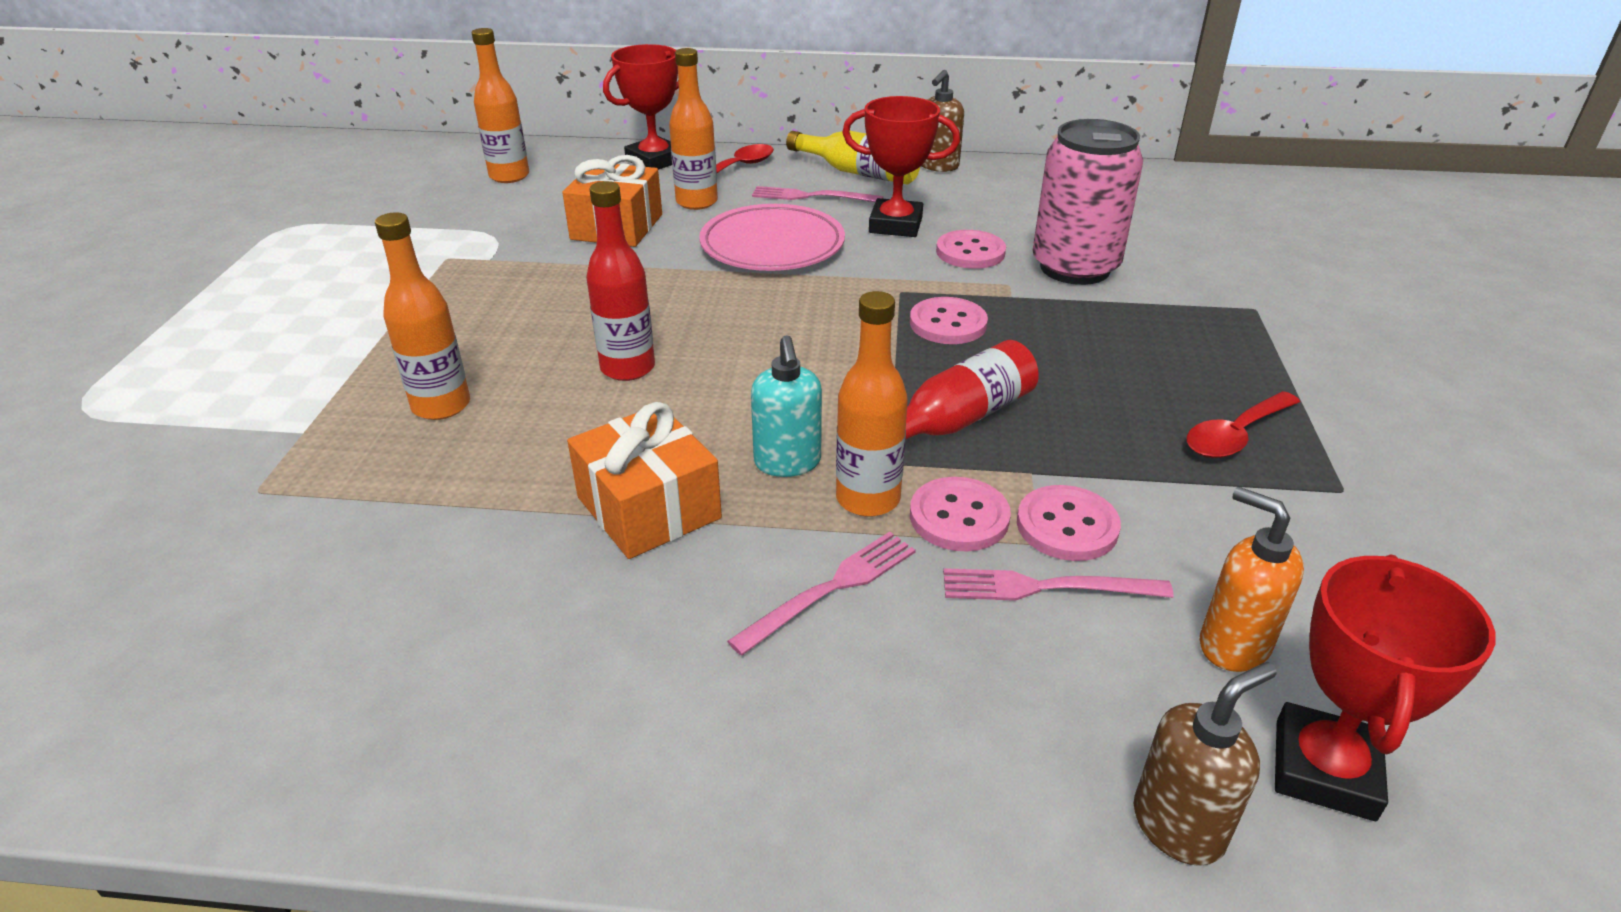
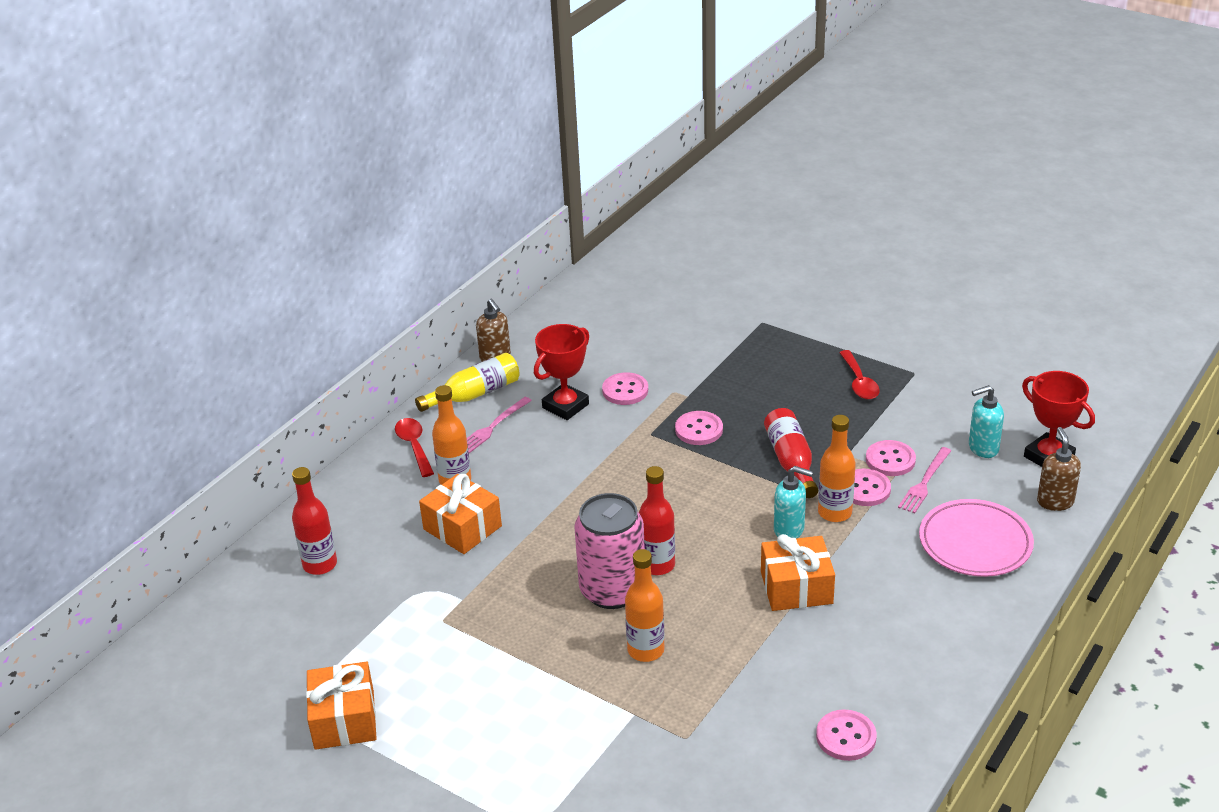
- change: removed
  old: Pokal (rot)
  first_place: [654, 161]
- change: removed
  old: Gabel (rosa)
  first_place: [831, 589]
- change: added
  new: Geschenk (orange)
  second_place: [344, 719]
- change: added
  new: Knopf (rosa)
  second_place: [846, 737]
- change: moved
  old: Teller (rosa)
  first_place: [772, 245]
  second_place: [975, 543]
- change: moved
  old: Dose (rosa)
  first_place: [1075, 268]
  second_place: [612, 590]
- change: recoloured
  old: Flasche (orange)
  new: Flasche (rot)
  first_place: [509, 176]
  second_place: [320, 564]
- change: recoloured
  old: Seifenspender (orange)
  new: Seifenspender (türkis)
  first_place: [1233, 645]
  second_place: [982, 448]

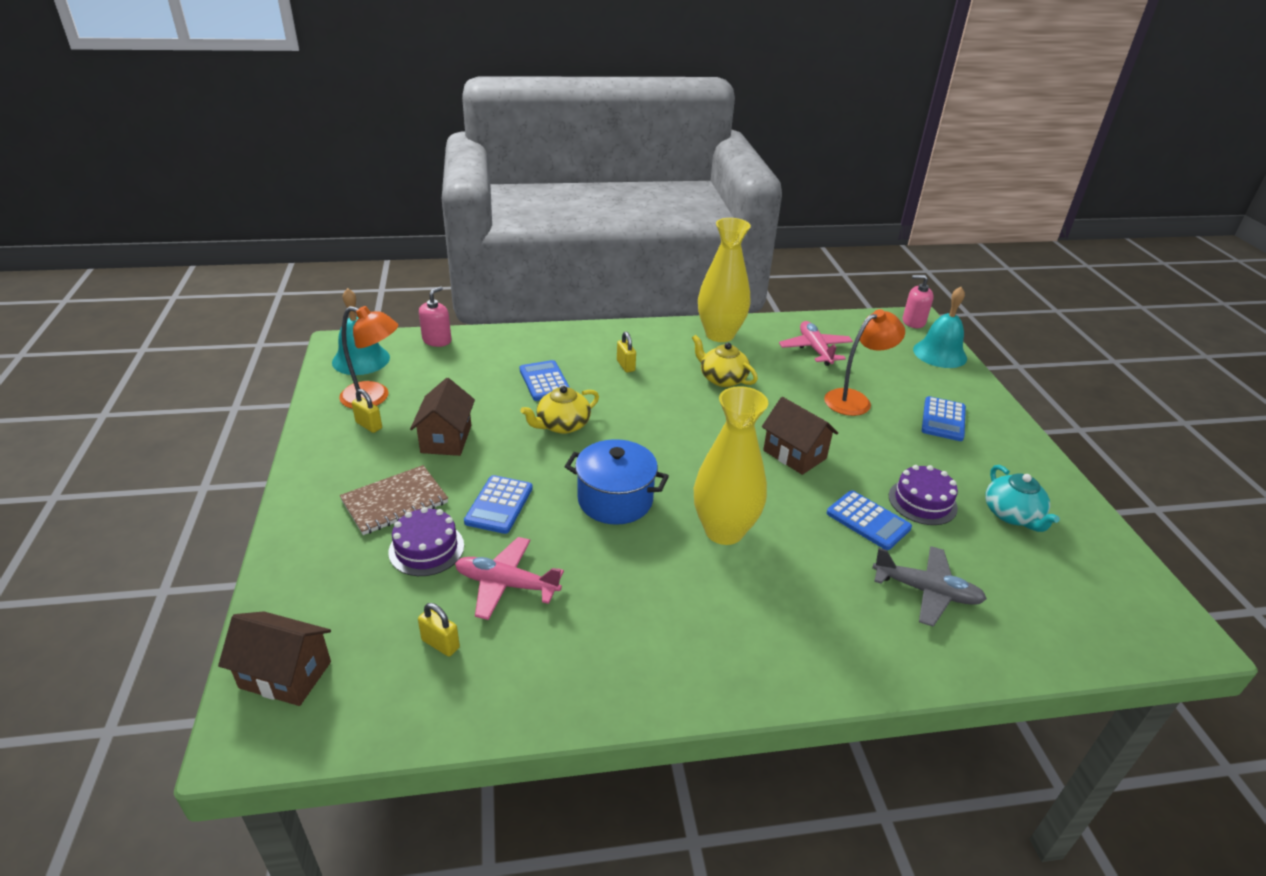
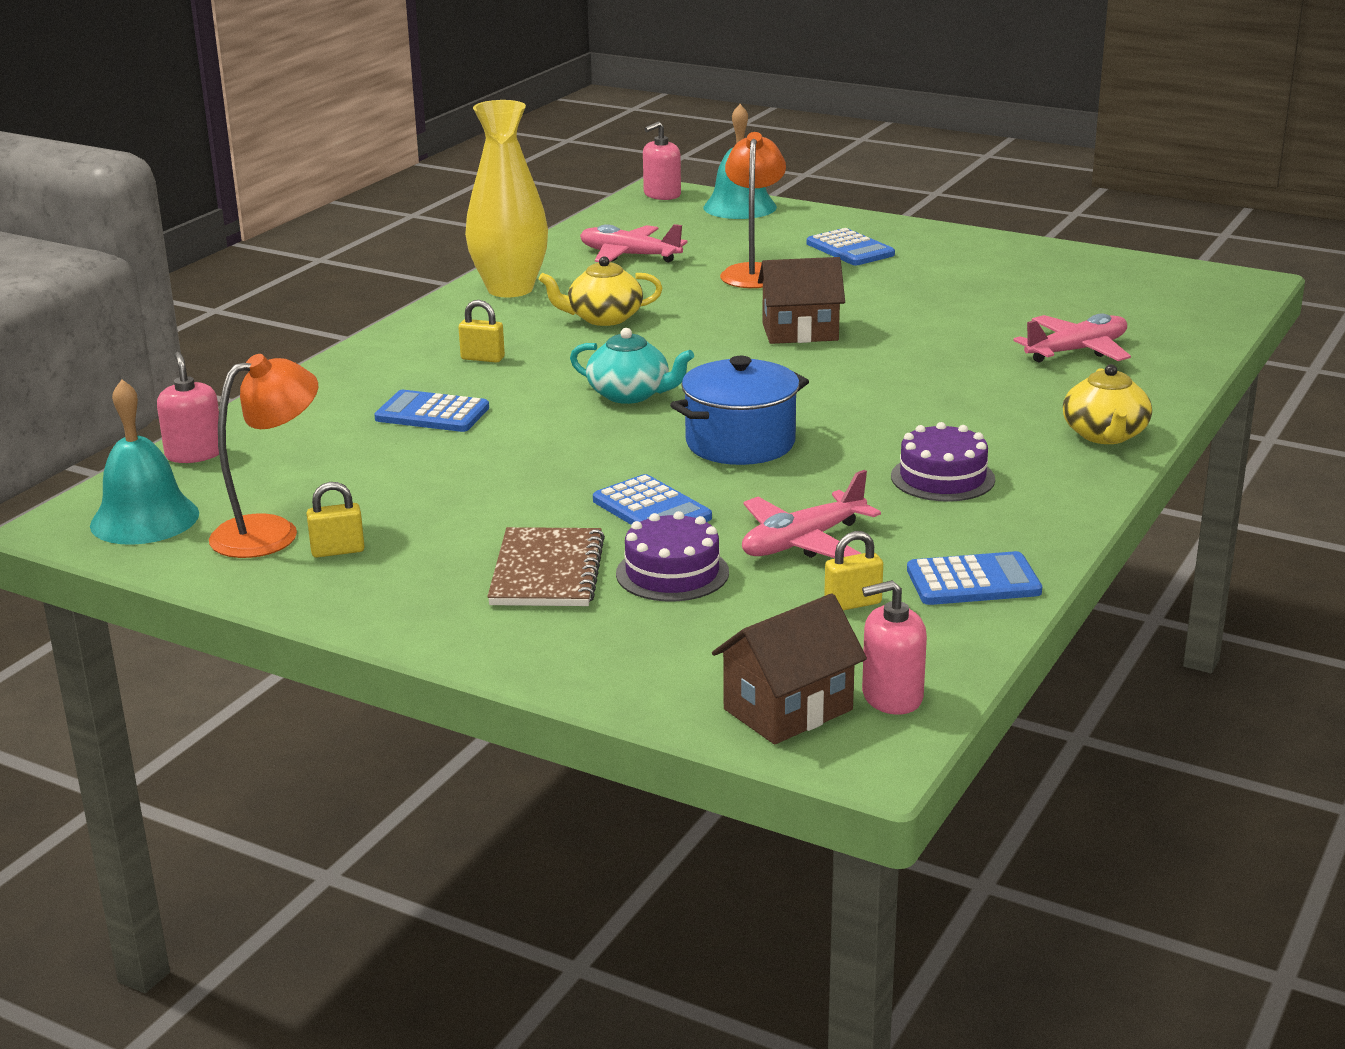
- change: removed
  old: Haus (braun)
  first_place: [446, 439]
- change: removed
  old: Vase (gelb)
  first_place: [724, 531]
- change: added
  new: Seifenspender (rosa)
  second_place: [892, 696]
- change: moved
  old: Teekanne (gelb)
  first_place: [562, 425]
  second_place: [1105, 435]
- change: moved
  old: Taschenrechner (blau)
  first_place: [868, 521]
  second_place: [973, 581]
- change: moved
  old: Kuchen (lila)
  first_place: [922, 502]
  second_place: [942, 478]
- change: moved
  old: Teekanne (türkis)
  first_place: [1012, 515]
  second_place: [630, 394]
- change: recoloured
  old: Flugzeug (grau)
  new: Flugzeug (rosa)
  first_place: [926, 591]
  second_place: [1076, 351]

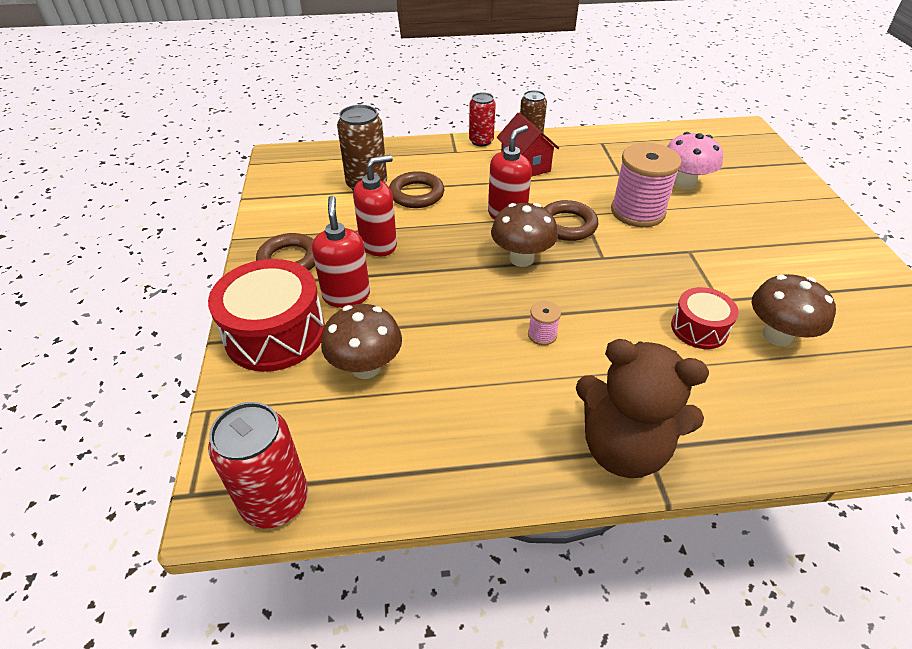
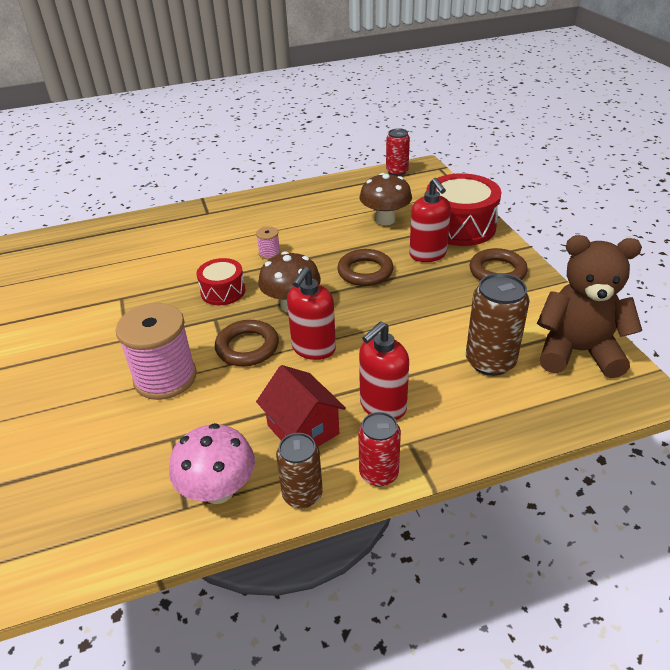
- change: removed
  old: Pilz (braun)
  first_place: [777, 335]
- change: moved
  old: Seifenspender (rot)
  first_place: [379, 244]
  second_place: [382, 406]
- change: moved
  old: Ring (braun)
  first_place: [416, 194]
  second_place: [365, 272]
- change: moved
  old: Teddybär (braun)
  first_place: [623, 448]
  second_place: [577, 351]
- change: moved
  old: Pilz (rosa)
  first_place: [684, 183]
  second_place: [218, 490]
- change: moved
  old: Trommel (rot)
  first_place: [699, 328]
  second_place: [223, 291]
- change: resized
  old: Dose (rot)
  first_place: [275, 501]
  second_place: [397, 172]
  factor: 0.66

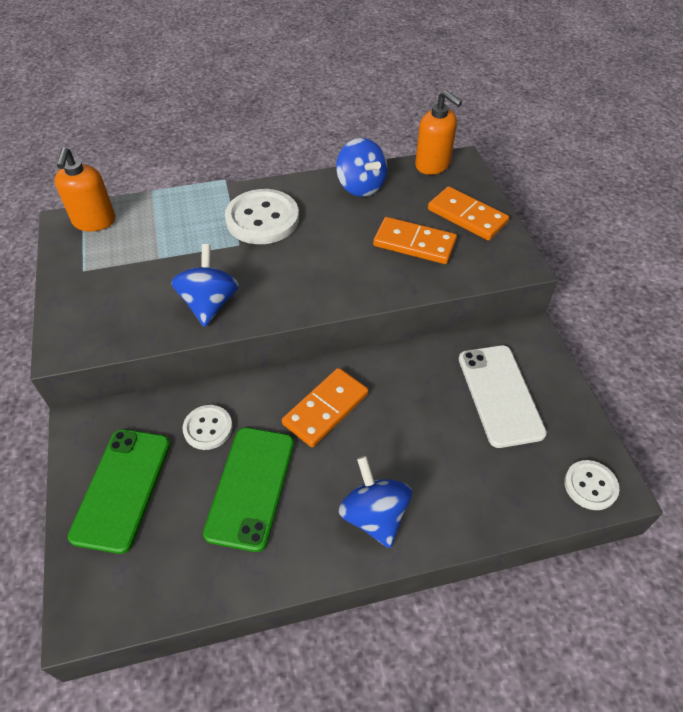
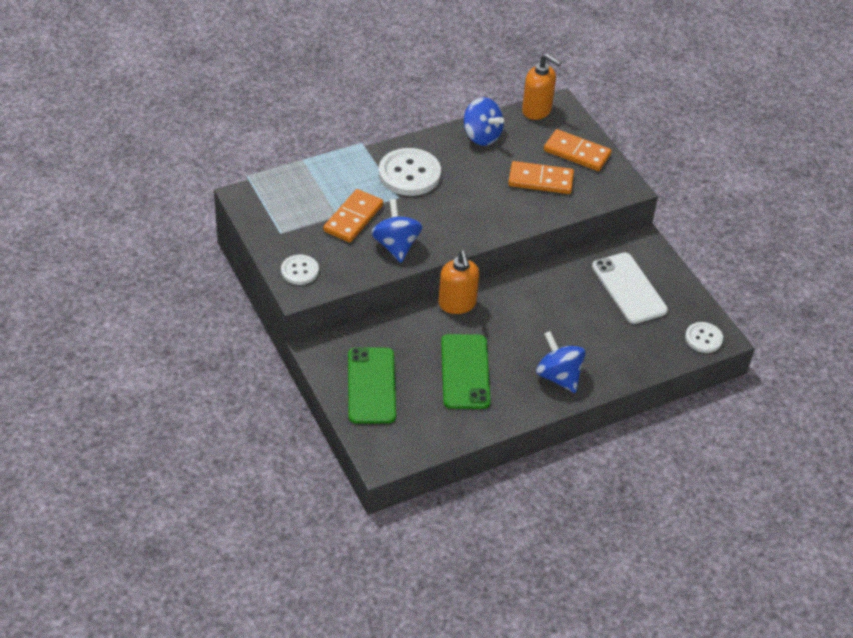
- change: moved
  old: Seifenspender (orange)
  first_place: [94, 221]
  second_place: [457, 304]
- change: moved
  old: Knopf (weiß)
  first_place: [208, 428]
  second_place: [299, 271]
- change: moved
  old: Dominostein (orange)
  first_place: [325, 409]
  second_place: [353, 218]

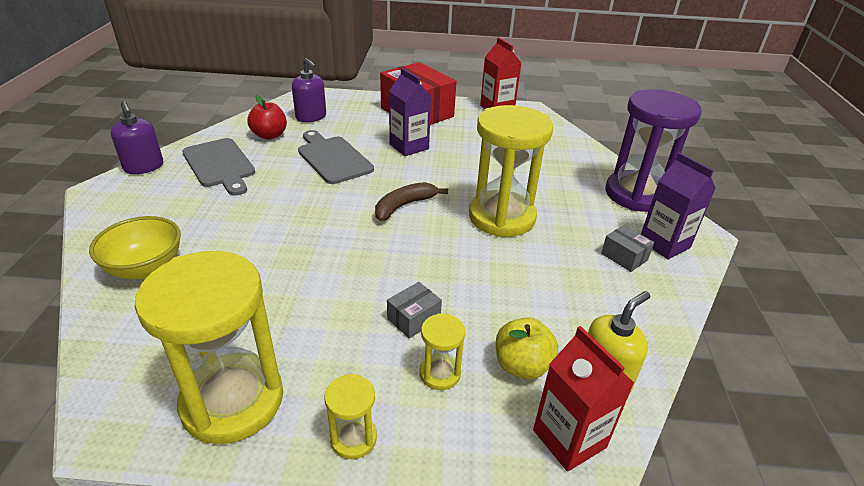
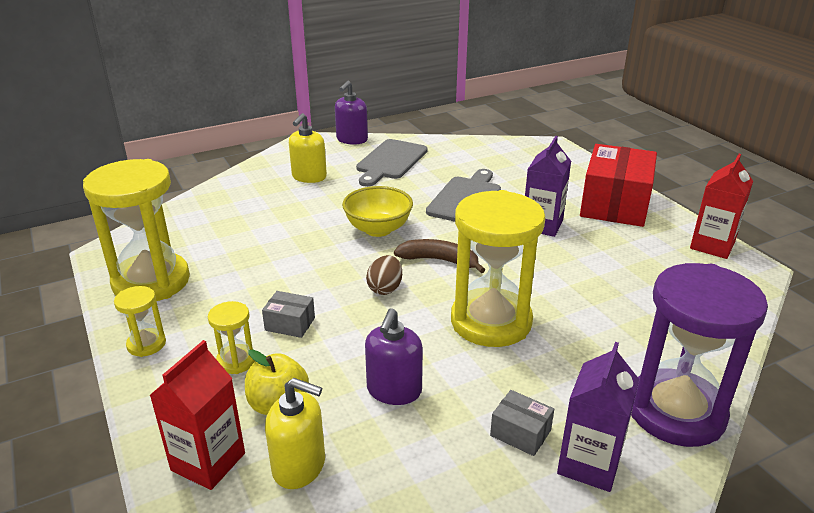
- change: removed
  old: Apfel (rot)
  first_place: [269, 135]
- change: added
  new: Seifenspender (gelb)
  second_place: [309, 177]
- change: added
  new: Ei (braun)
  second_place: [385, 288]
- change: moved
  old: Schüssel (gelb)
  first_place: [146, 268]
  second_place: [378, 229]
- change: moved
  old: Seifenspender (lila)
  first_place: [311, 117]
  second_place: [394, 390]
- change: turned
  old: Schachtel (grau)
  first_place: [624, 257]
  second_place: [520, 433]
  degrees: -75

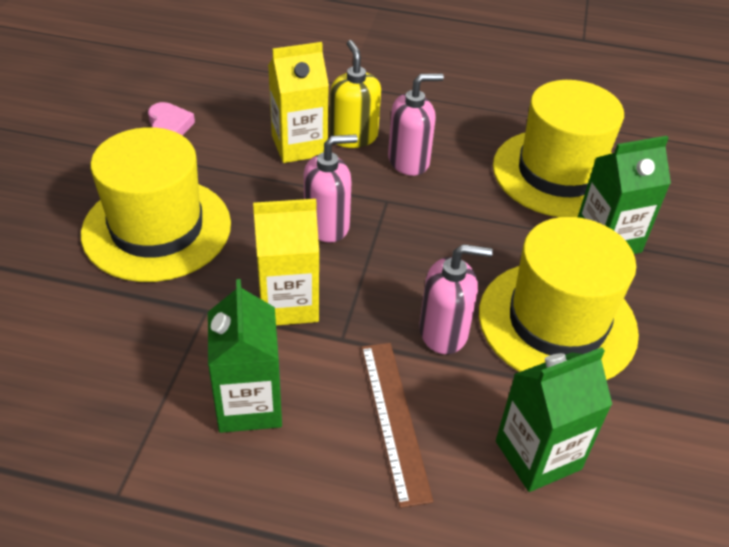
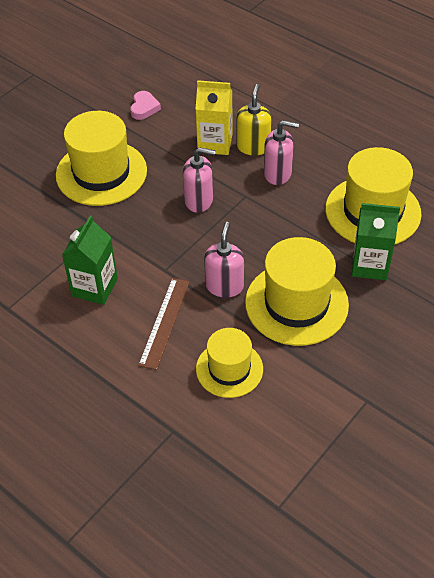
- change: removed
  old: Getränkekarton (gelb)
  first_place: [288, 303]
- change: replaced
  old: Getränkekarton (grün)
  new: Hut (gelb)
  first_place: [538, 455]
  second_place: [229, 369]
- change: turned
  old: Seifenspender (rosa)
  first_place: [444, 332]
  second_place: [224, 286]
  degrees: -105

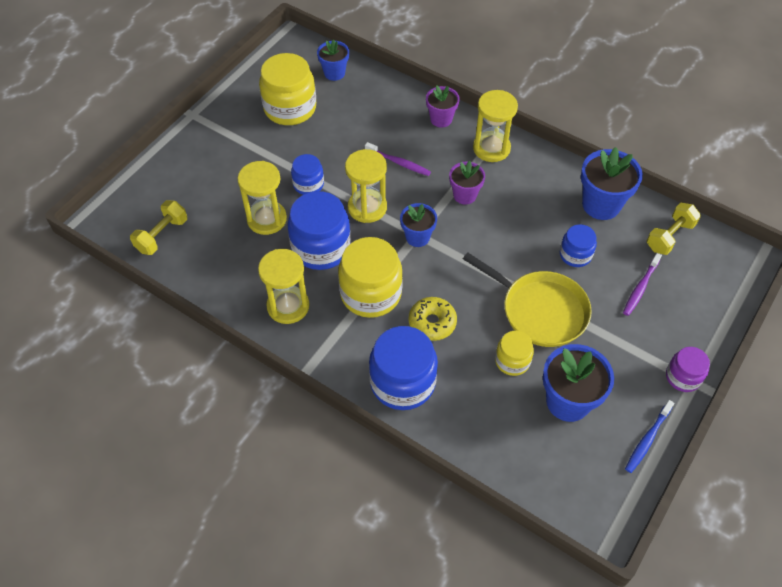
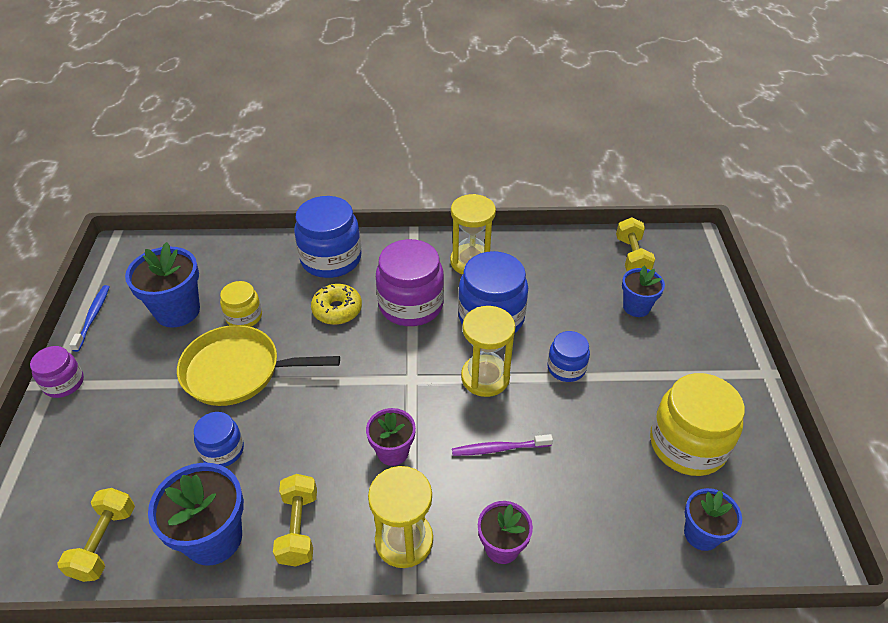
- change: removed
  old: Sanduhr (gelb)
  first_place: [267, 219]
- change: removed
  old: Zahnbürste (lila)
  first_place: [640, 288]
- change: added
  new: Hantel (gelb)
  second_place: [298, 528]
- change: moved
  old: Blumentopf (blau)
  first_place: [417, 237]
  second_place: [636, 307]
- change: recoloured
  old: Einmachglas (gelb)
  new: Einmachglas (lila)
  first_place: [371, 293]
  second_place: [411, 305]

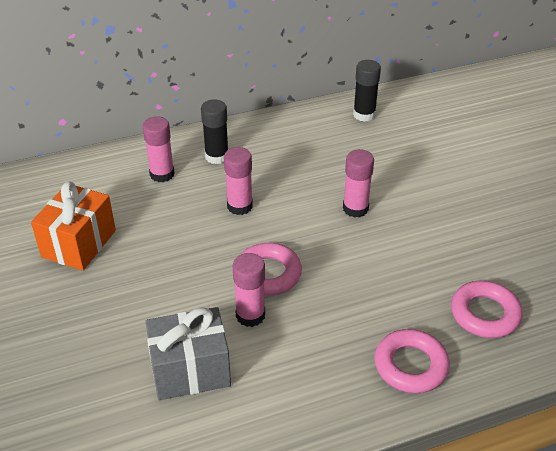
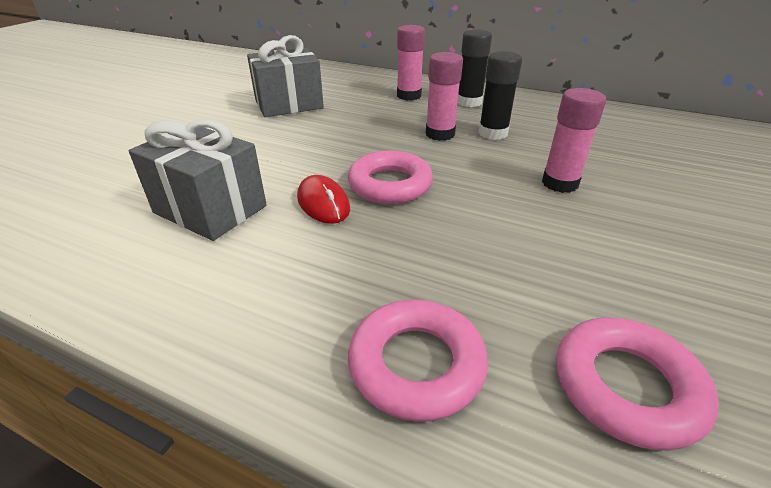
- change: moved
  old: Klebestift (schwarz)
  first_place: [364, 115]
  second_place: [493, 133]
- change: replaced
  old: Klebestift (rosa)
  new: Computermaus (rot)
  first_place: [250, 315]
  second_place: [323, 203]
- change: recoloured
  old: Geschenk (orange)
  new: Geschenk (grau)
  first_place: [79, 243]
  second_place: [289, 104]

